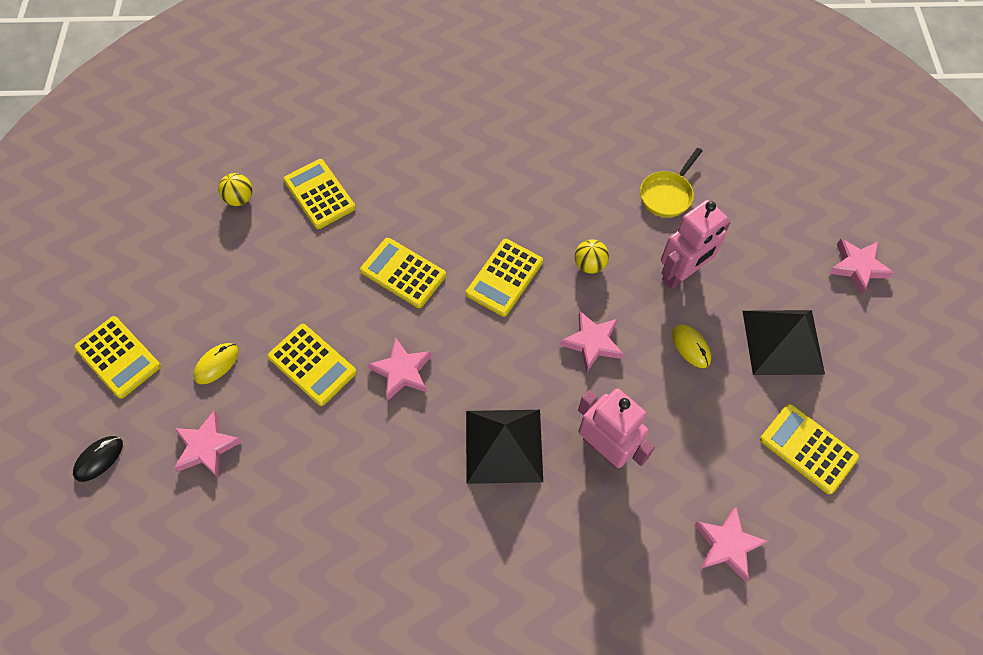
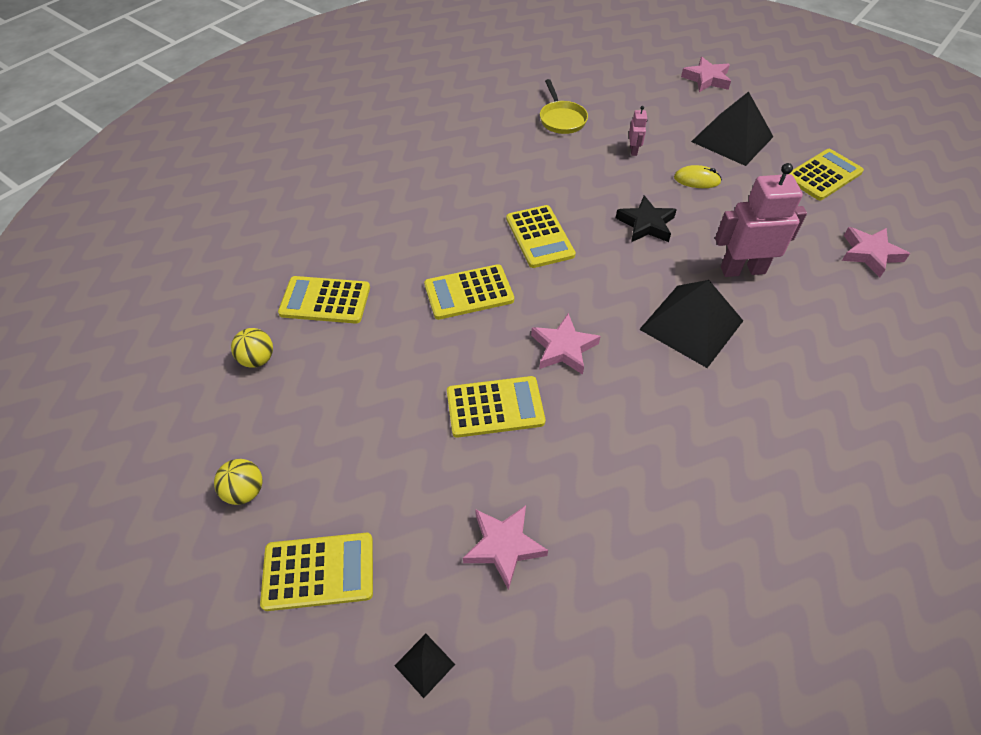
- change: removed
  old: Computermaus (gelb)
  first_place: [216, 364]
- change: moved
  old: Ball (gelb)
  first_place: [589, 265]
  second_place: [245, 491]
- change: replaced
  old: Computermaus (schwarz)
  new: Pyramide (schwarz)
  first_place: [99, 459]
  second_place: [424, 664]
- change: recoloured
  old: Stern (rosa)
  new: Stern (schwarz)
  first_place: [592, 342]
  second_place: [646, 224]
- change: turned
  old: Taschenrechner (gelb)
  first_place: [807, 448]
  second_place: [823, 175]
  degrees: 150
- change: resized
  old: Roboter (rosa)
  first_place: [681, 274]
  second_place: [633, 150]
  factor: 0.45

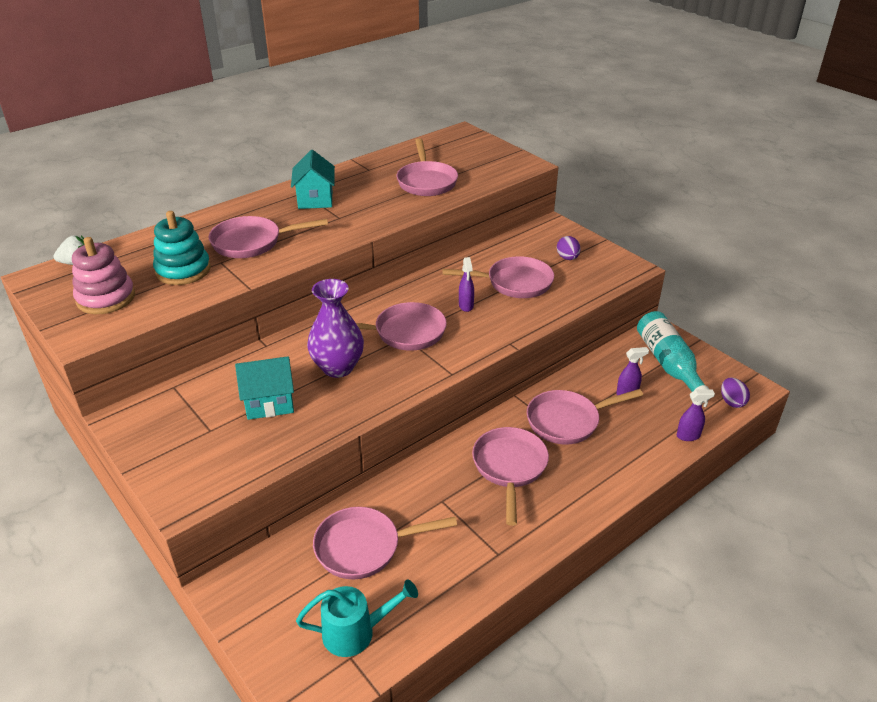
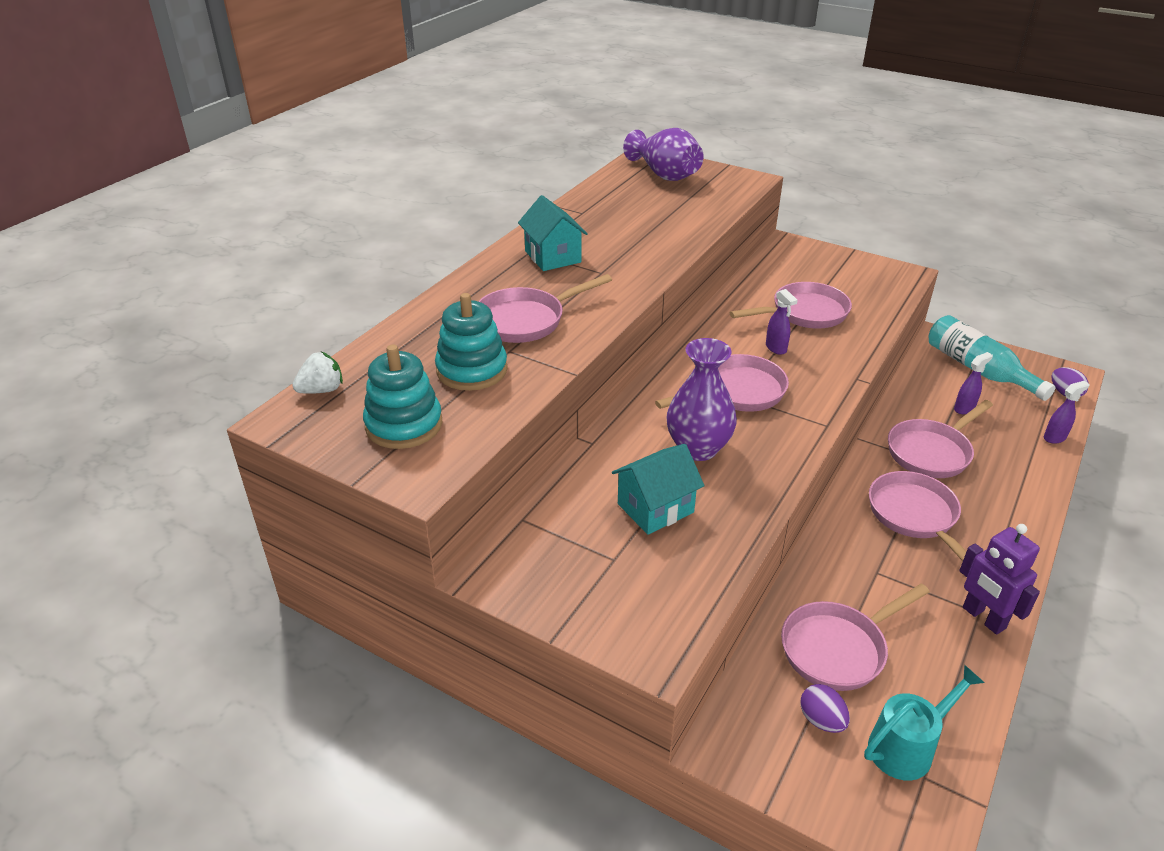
- change: removed
  old: Pfanne (rosa)
  first_place: [426, 182]
- change: added
  new: Vase (lila)
  second_place: [664, 175]
- change: added
  new: Roboter (lila)
  second_place: [983, 618]
- change: moved
  old: Ei (lila)
  first_place: [567, 258]
  second_place: [821, 720]
- change: recoloured
  old: Stapelspielzeug (rosa)
  new: Stapelspielzeug (türkis)
  first_place: [106, 298]
  second_place: [404, 425]

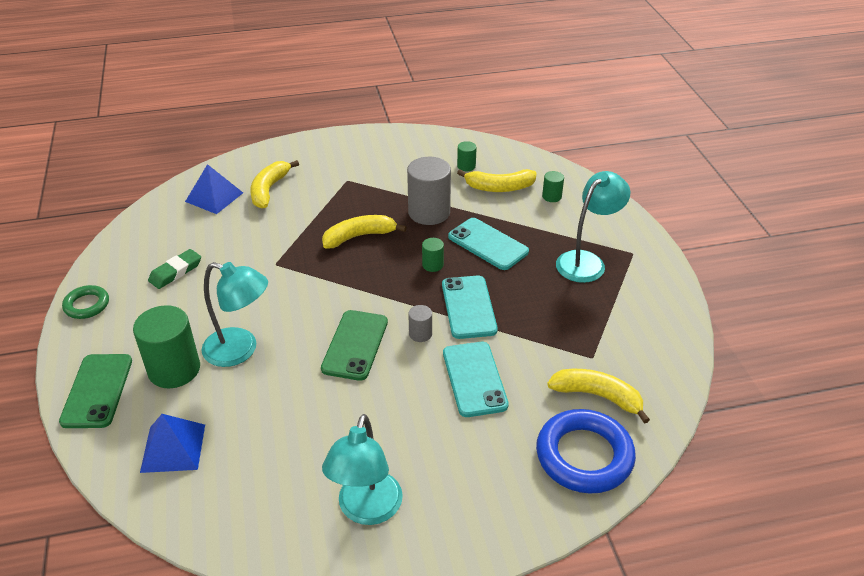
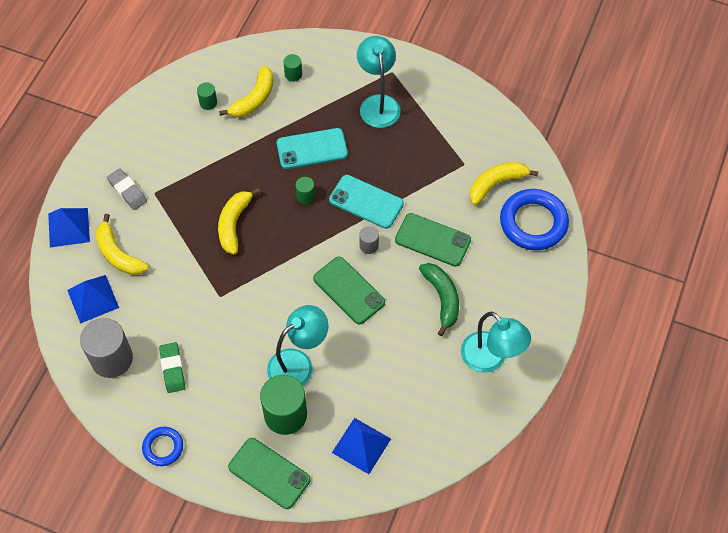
- change: added
  new: Pyramide (blau)
  second_place: [69, 227]
- change: added
  new: Radiergummi (grau)
  second_place: [127, 191]
- change: added
  new: Banane (grün)
  second_place: [442, 298]
- change: moved
  old: Vollzylinder (grau)
  first_place: [429, 212]
  second_place: [112, 359]
- change: recoloured
  old: Ring (grün)
  new: Ring (blau)
  first_place: [87, 305]
  second_place: [163, 447]
- change: recoloured
  old: Handy (türkis)
  new: Handy (grün)
  first_place: [474, 379]
  second_place: [432, 240]

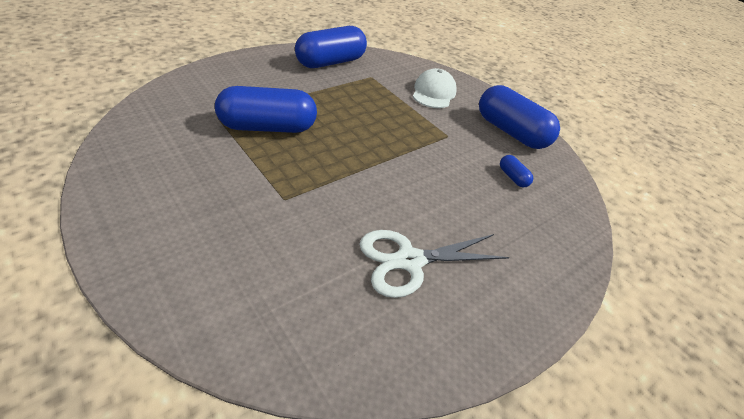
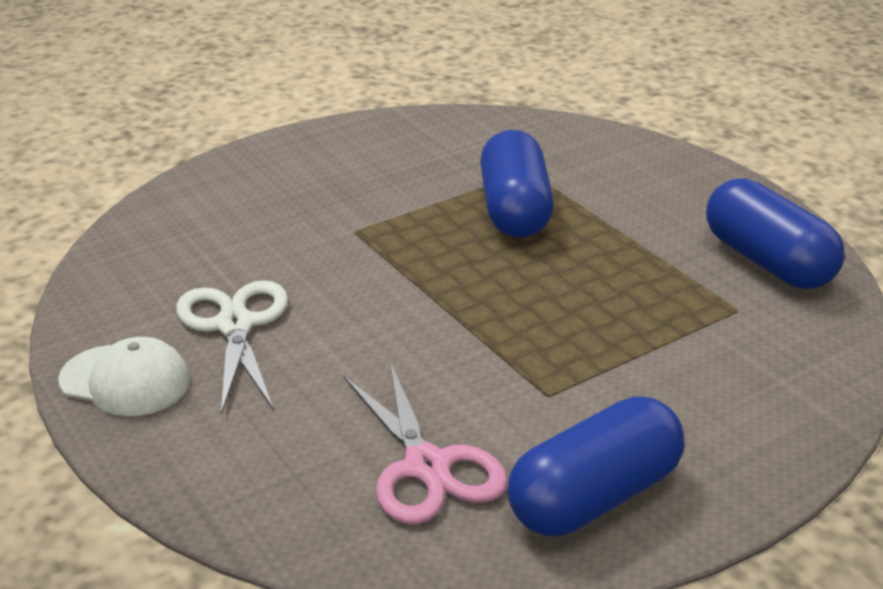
- change: moved
  old: Kappe (weiß)
  first_place: [433, 93]
  second_place: [125, 380]
- change: replaced
  old: Kapsel (blau)
  new: Schere (rosa)
  first_place: [513, 177]
  second_place: [427, 466]

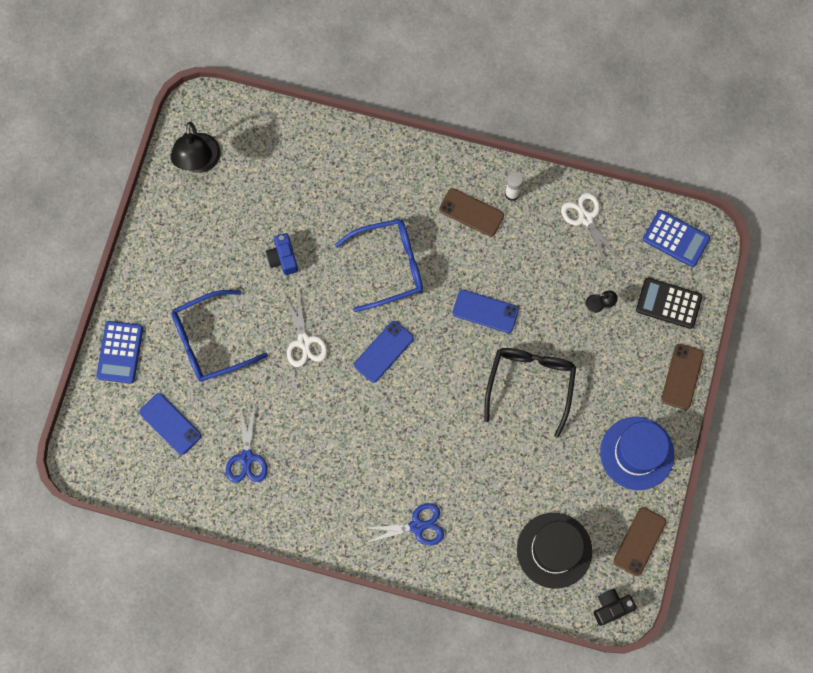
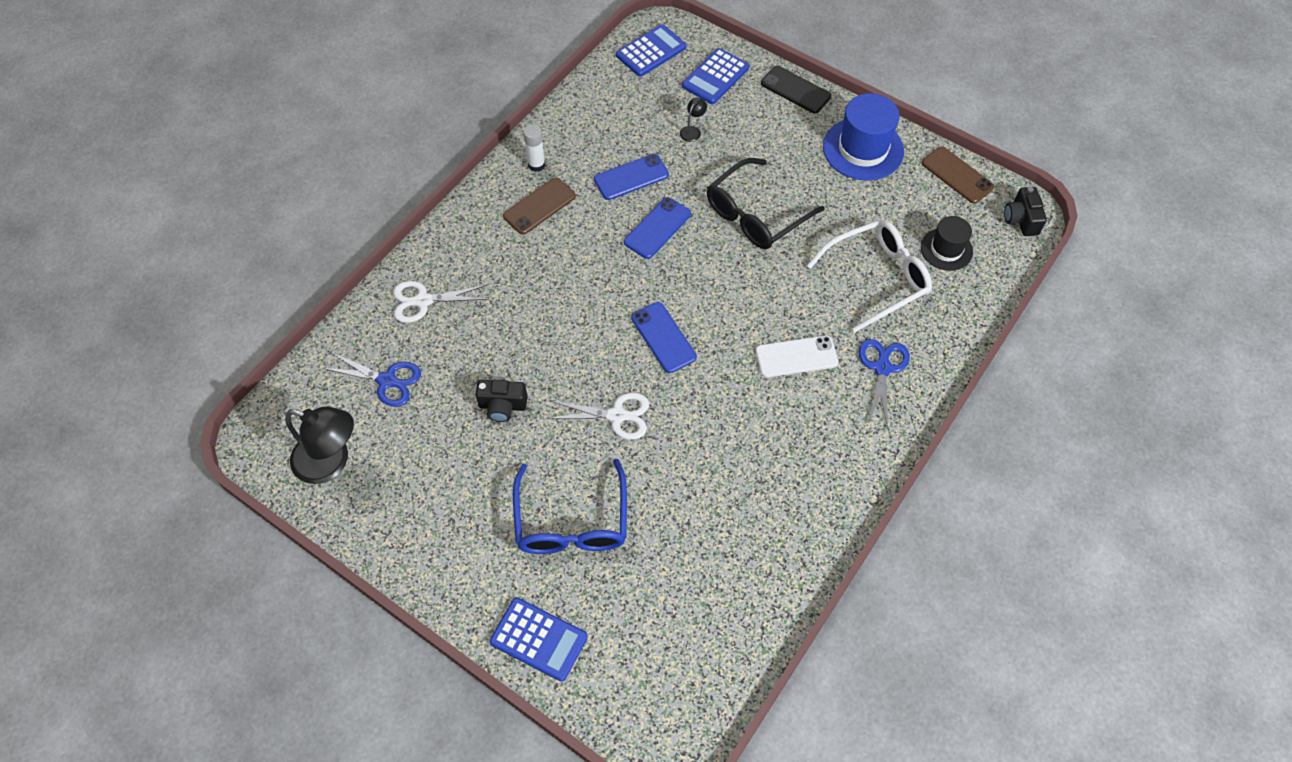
- change: removed
  old: Brille (blau)
  first_place: [388, 266]
- change: added
  new: Handy (weiß)
  second_place: [796, 357]
- change: added
  new: Brille (weiß)
  second_place: [876, 278]
- change: moved
  old: Handy (blau)
  first_place: [170, 424]
  second_place: [631, 177]
- change: moved
  old: Schere (blau)
  first_place: [247, 458]
  second_place: [387, 380]
- change: moved
  old: Schere (weiß)
  first_place: [585, 218]
  second_place: [423, 301]
- change: recoloured
  old: Kamera (blau)
  new: Kamera (schwarz)
  first_place: [283, 258]
  second_place: [502, 406]
- change: recoloured
  old: Taschenrechner (schwarz)
  new: Taschenrechner (blau)
  first_place: [668, 303]
  second_place: [715, 77]
- change: recoloured
  old: Handy (braun)
  new: Handy (schwarz)
  first_place: [682, 376]
  second_place: [795, 90]
- change: turned
  old: Brille (schwarz)
  first_place: [530, 385]
  second_place: [756, 214]
  degrees: -75
- change: resized
  old: Hut (schwarz)
  first_place: [554, 550]
  second_place: [946, 249]
  factor: 0.61

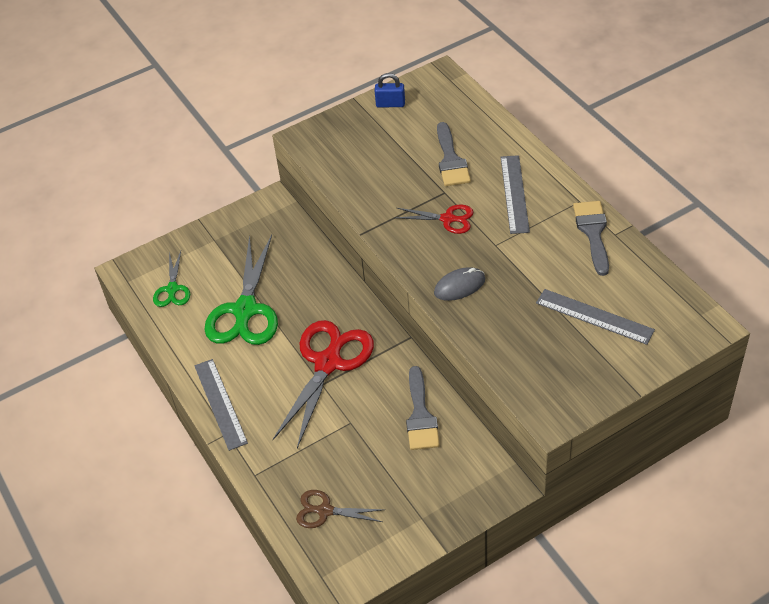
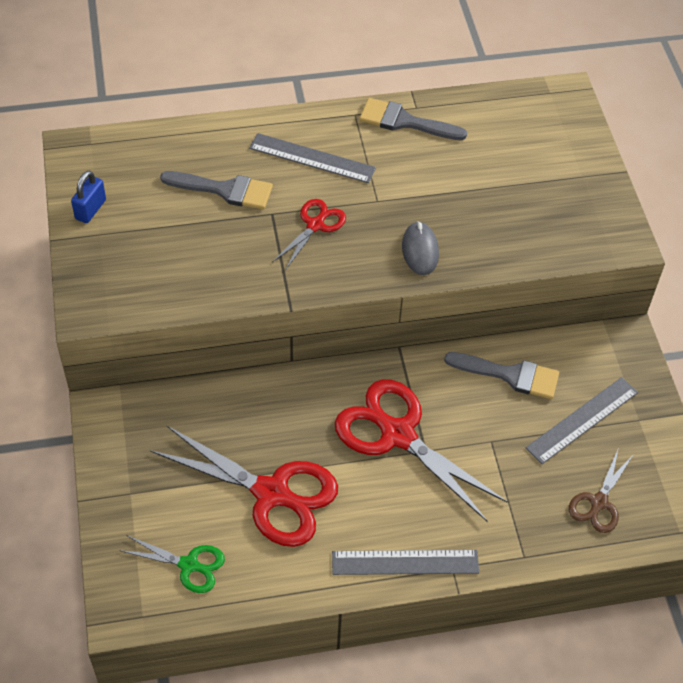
- change: moved
  old: Lineal (grau)
  first_place: [594, 316]
  second_place: [582, 420]
- change: recoloured
  old: Schere (grün)
  new: Schere (rot)
  first_place: [245, 311]
  second_place: [272, 493]

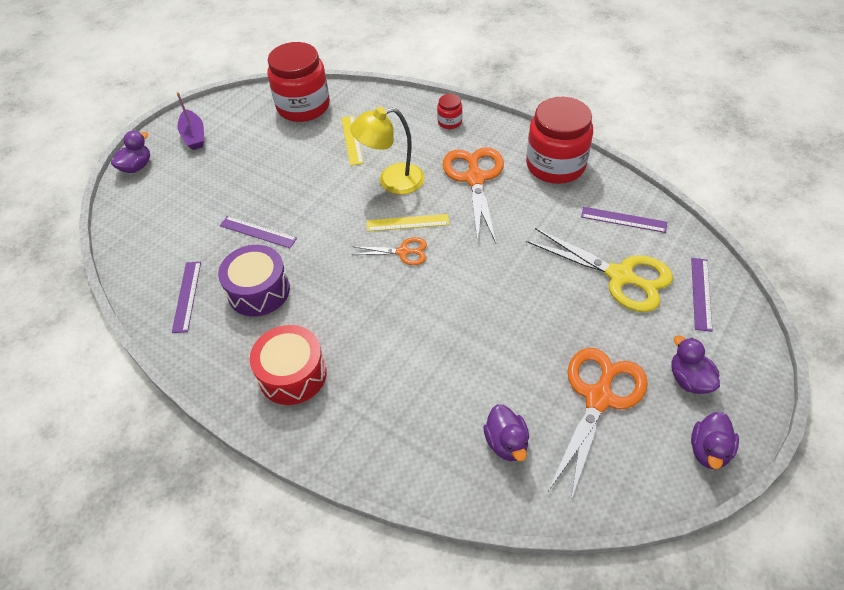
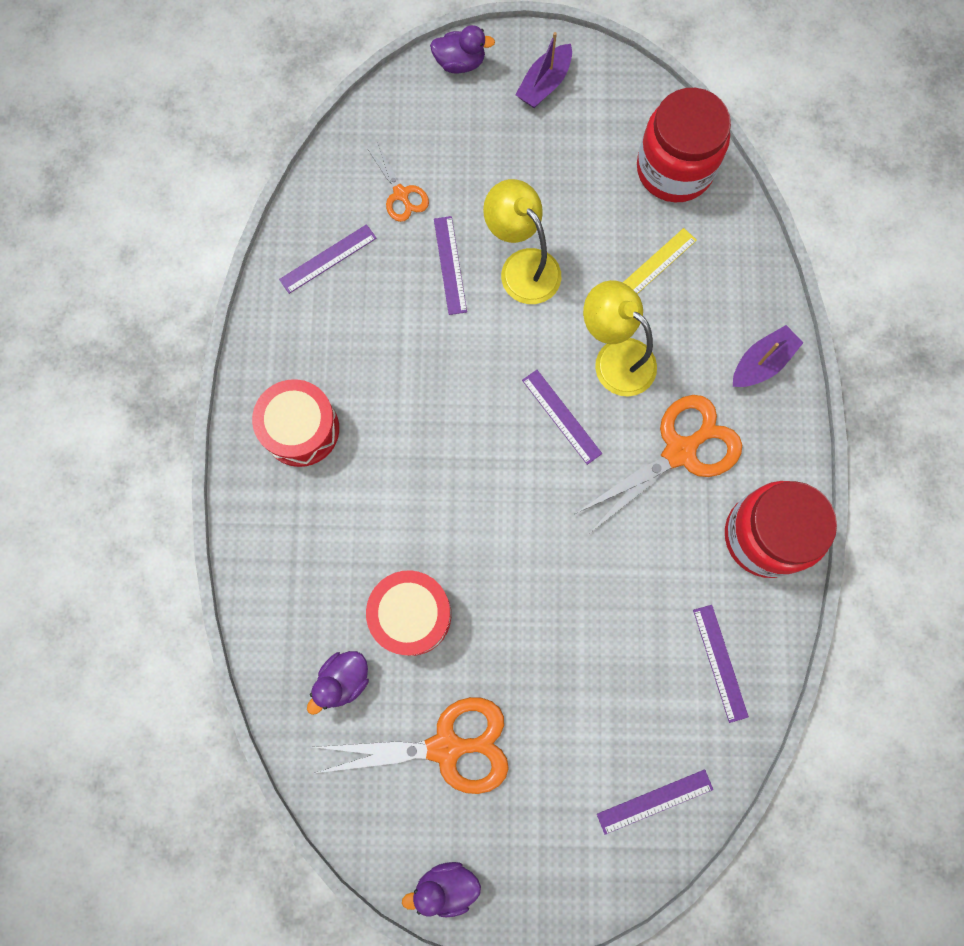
- change: removed
  old: Trommel (lila)
  first_place: [258, 291]
- change: removed
  old: Schere (gelb)
  first_place: [620, 276]
- change: removed
  old: Ente (lila)
  first_place: [689, 379]
- change: added
  new: Trommel (rot)
  second_place: [411, 615]
- change: added
  new: Lampe (gelb)
  second_place: [522, 266]
- change: moved
  old: Schere (orange)
  first_place: [403, 252]
  second_place: [401, 194]
- change: replaced
  old: Einmachglas (rot)
  new: Boot (lila)
  first_place: [449, 122]
  second_place: [761, 363]
- change: recoloured
  old: Lineal (gelb)
  new: Lineal (lila)
  first_place: [407, 223]
  second_place: [561, 416]

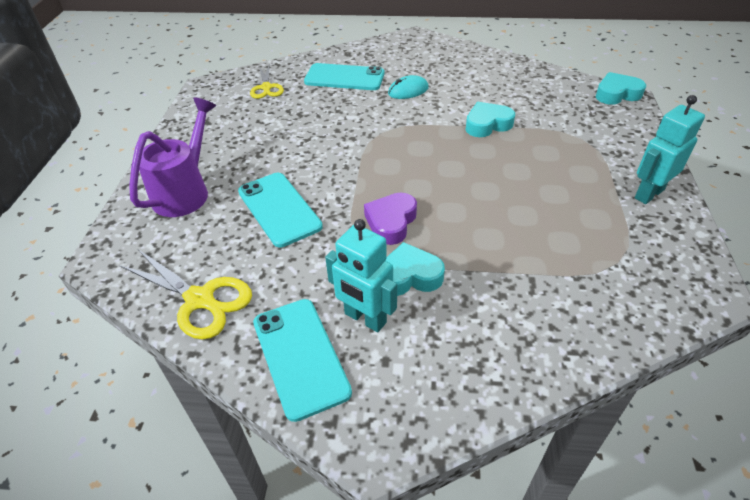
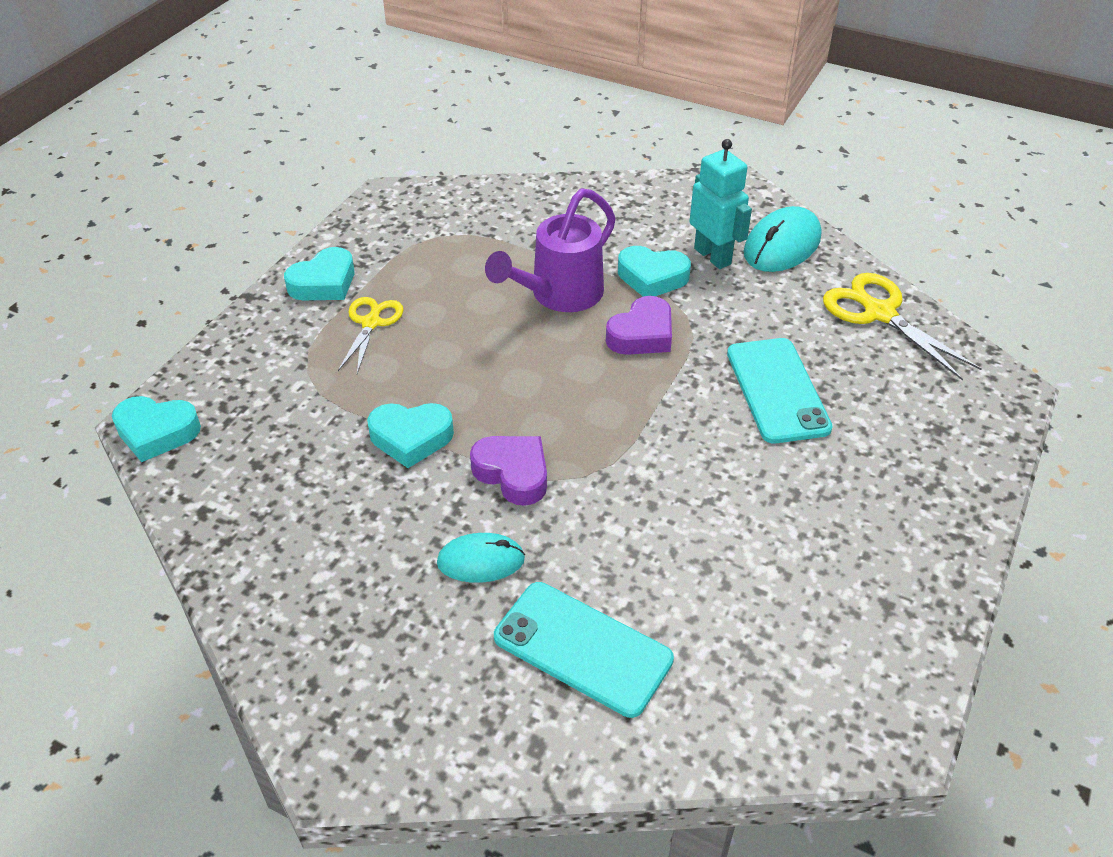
- change: added
  new: Herz (lila)
  second_place: [513, 473]
- change: moved
  old: Gießkanne (lila)
  first_place: [185, 192]
  second_place: [559, 295]
- change: moved
  old: Schere (gelb)
  first_place: [266, 88]
  second_place: [371, 322]
- change: replaced
  old: Handy (türkis)
  new: Computermaus (türkis)
  first_place: [300, 356]
  second_place: [782, 245]
- change: replaced
  old: Roboter (türkis)
  new: Herz (türkis)
  first_place: [648, 194]
  second_place: [324, 283]

